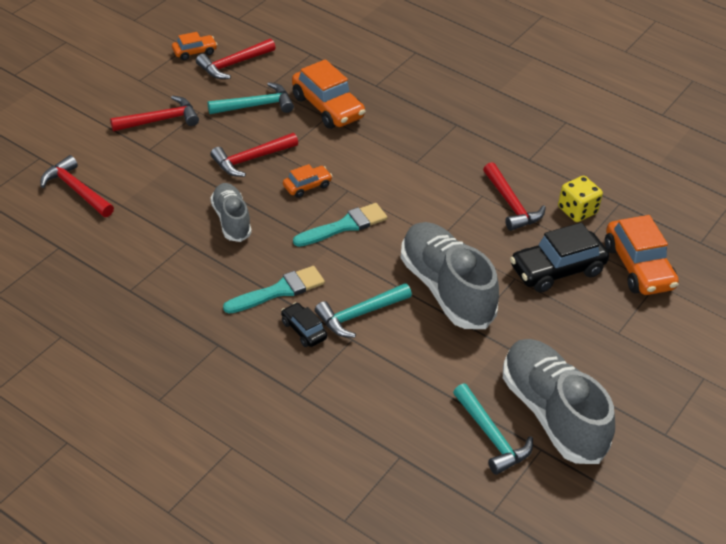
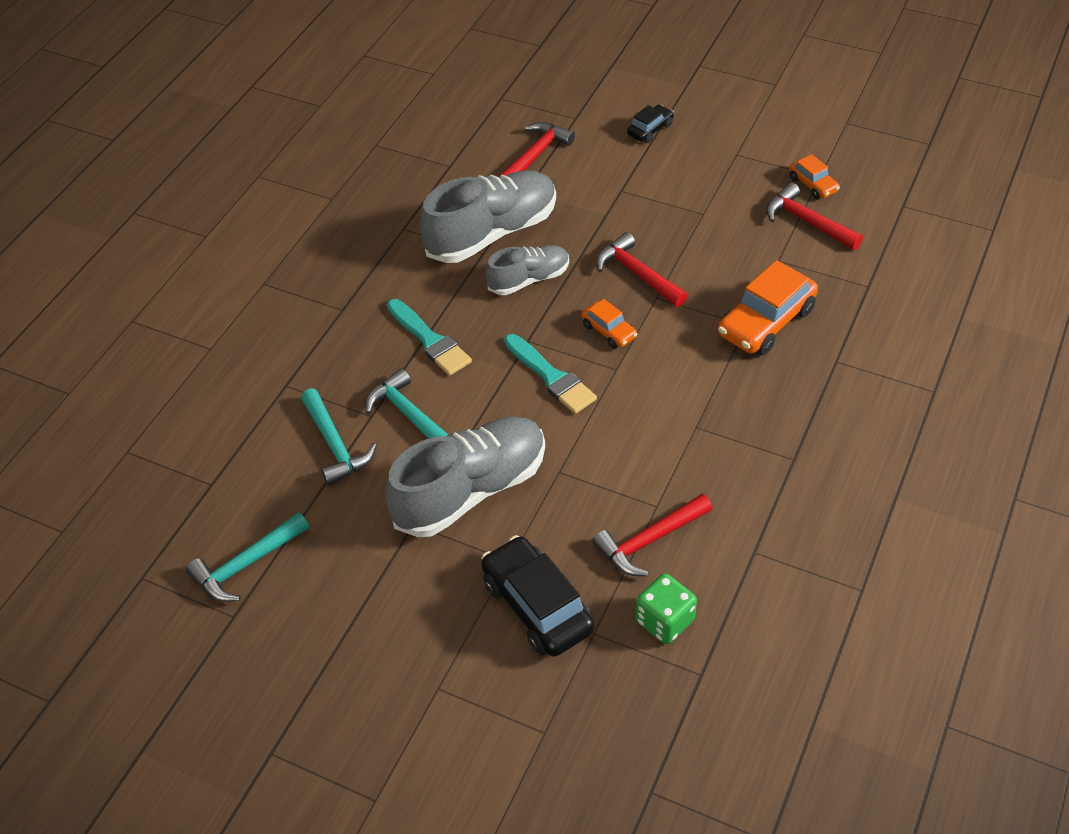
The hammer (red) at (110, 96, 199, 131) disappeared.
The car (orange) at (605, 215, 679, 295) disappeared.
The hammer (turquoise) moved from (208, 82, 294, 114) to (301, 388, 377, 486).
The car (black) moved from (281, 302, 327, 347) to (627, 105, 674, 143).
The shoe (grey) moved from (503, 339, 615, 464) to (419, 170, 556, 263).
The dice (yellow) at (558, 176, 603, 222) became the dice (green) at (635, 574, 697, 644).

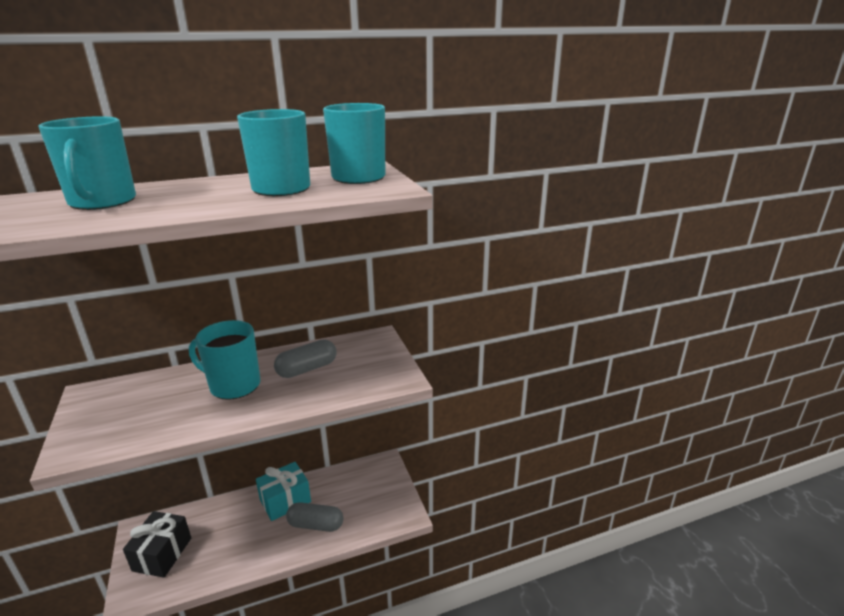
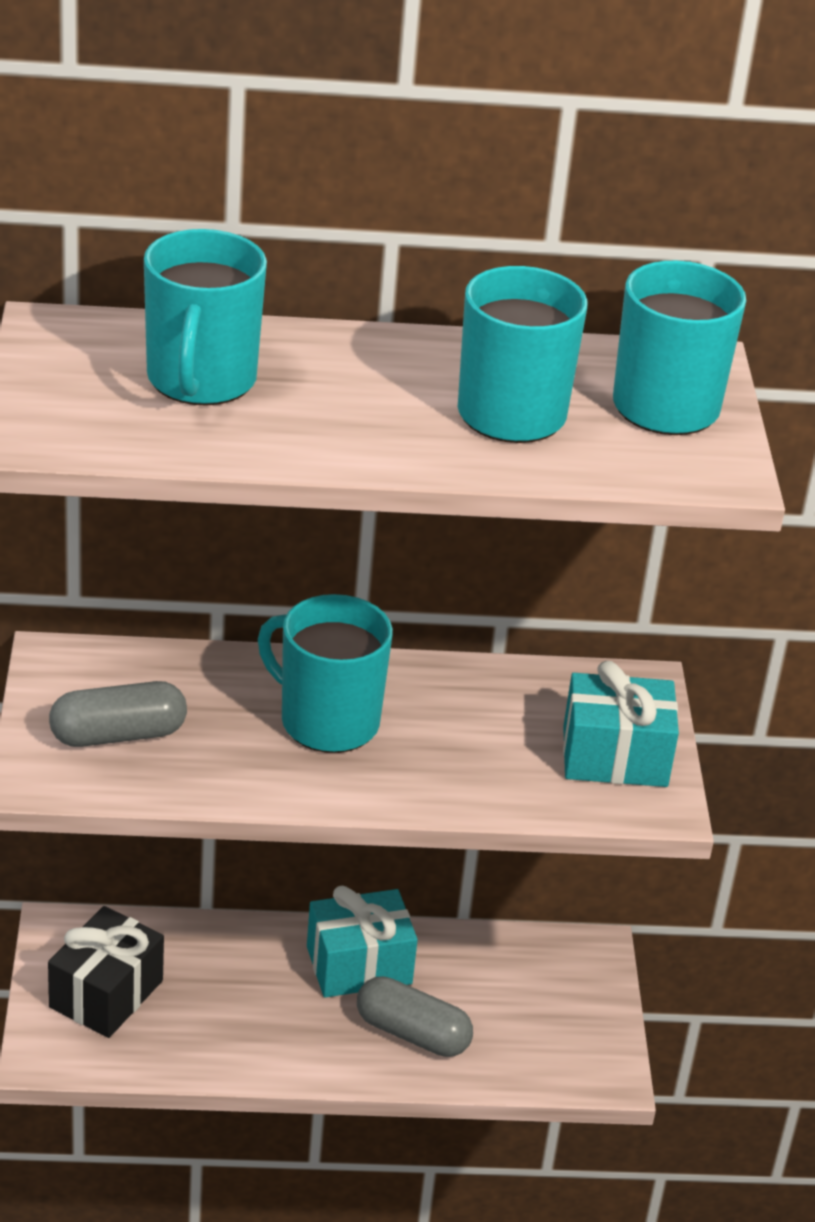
The gift (turquoise) at (563, 661, 679, 787) appeared.
The capsule (grey) moved from (274, 339, 336, 378) to (49, 681, 187, 747).

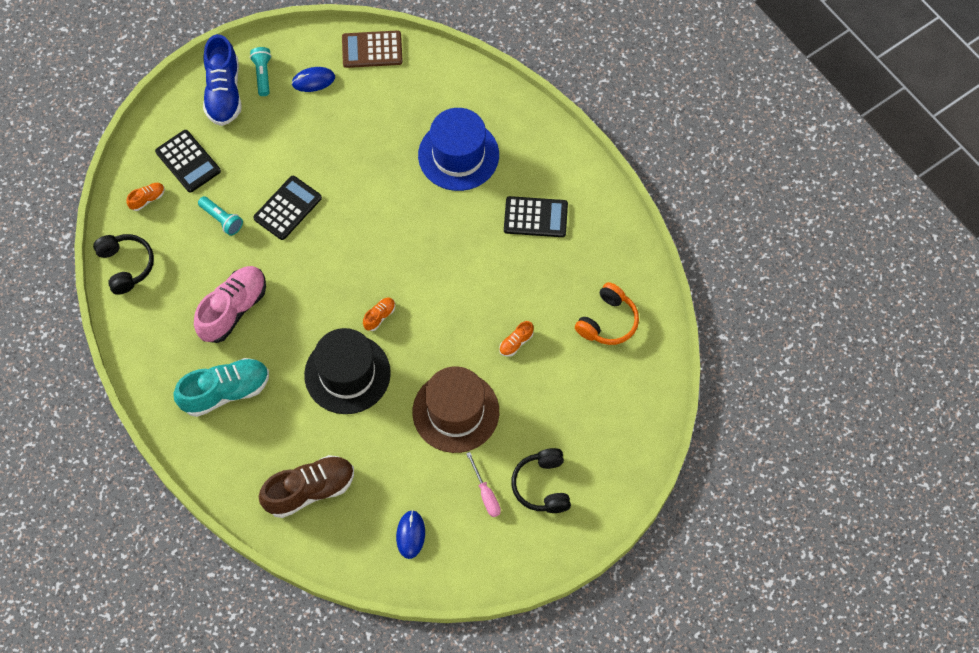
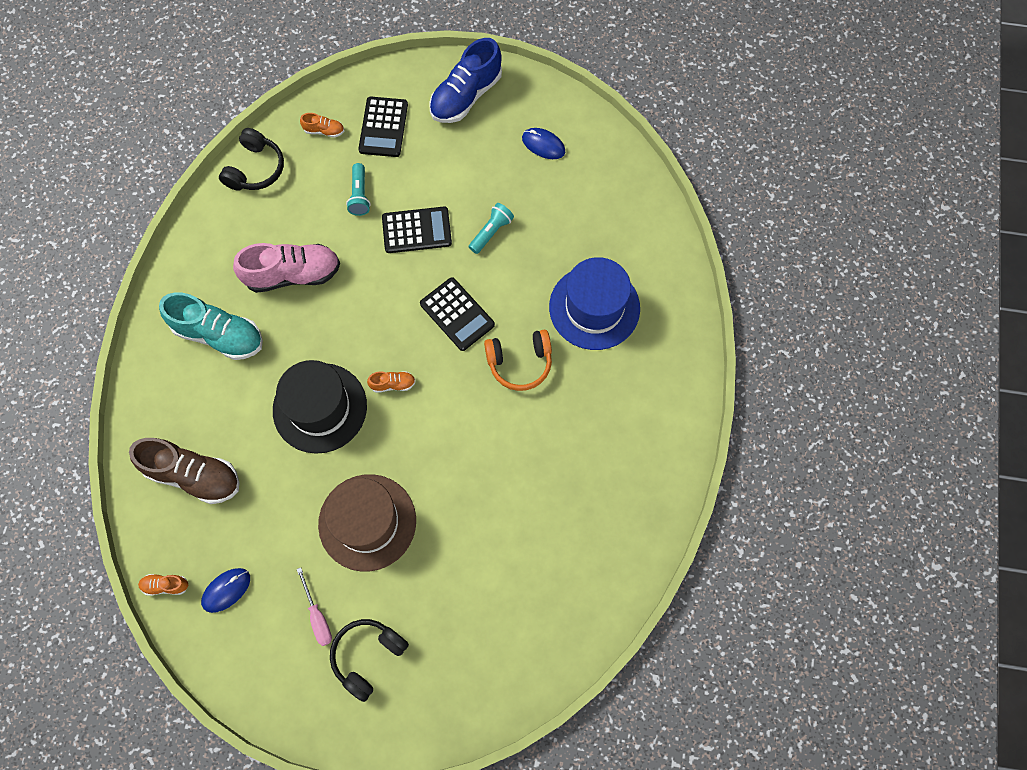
The calculator (brown) at (342, 30, 403, 68) disappeared.
The flashlight (turquoise) moved from (250, 47, 271, 96) to (469, 203, 514, 254).
The shoe (orange) moved from (499, 321, 534, 357) to (138, 574, 189, 596).
The calculator (black) moved from (504, 196, 568, 237) to (420, 277, 495, 351).
The headphones (orange) moved from (575, 282, 639, 345) to (484, 330, 552, 391).
The screwdriver (pink) at (466, 452, 501, 517) turned 45 degrees counterclockwise.

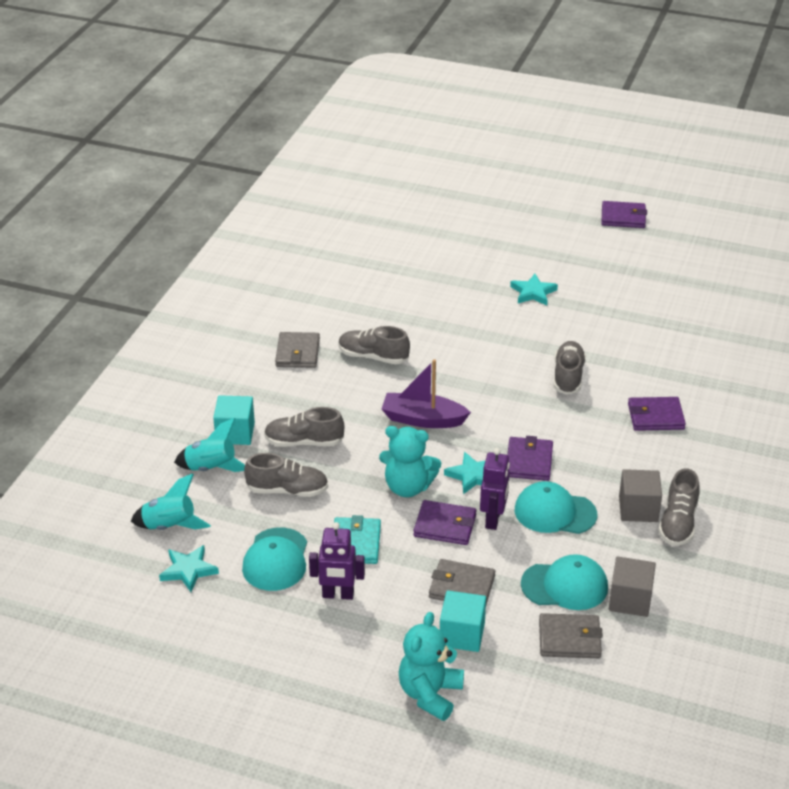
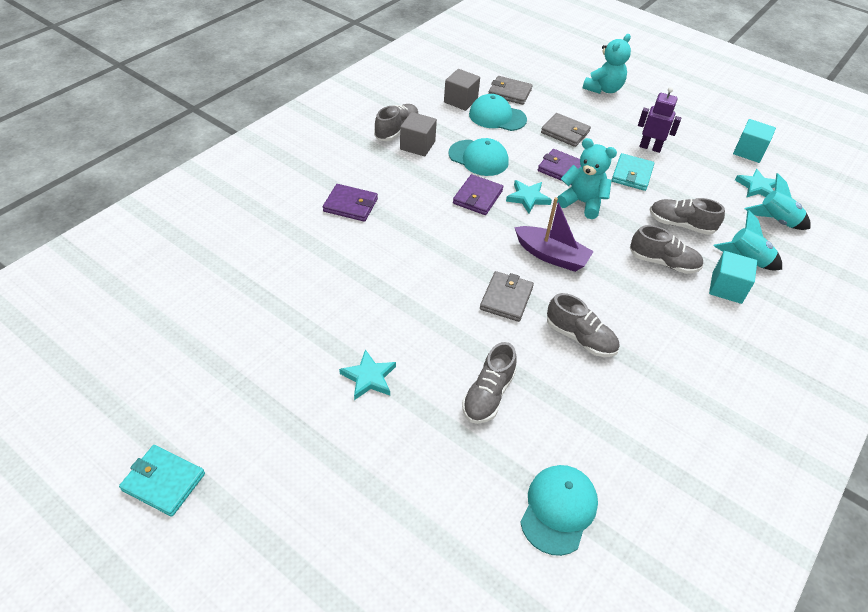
The robot (purple) at (480, 448, 510, 530) disappeared.
The cap (turquoise) moved from (242, 528, 307, 591) to (520, 465, 598, 556).
The wallet (grey) moved from (275, 332, 320, 368) to (480, 271, 534, 322).
The cube (turquoise) moved from (440, 591, 486, 652) to (733, 119, 776, 163).
The shoe (grey) moved from (554, 341, 586, 395) to (462, 342, 517, 424).
The wallet (purple) at (601, 201, 647, 228) became the wallet (turquoise) at (119, 445, 205, 517).

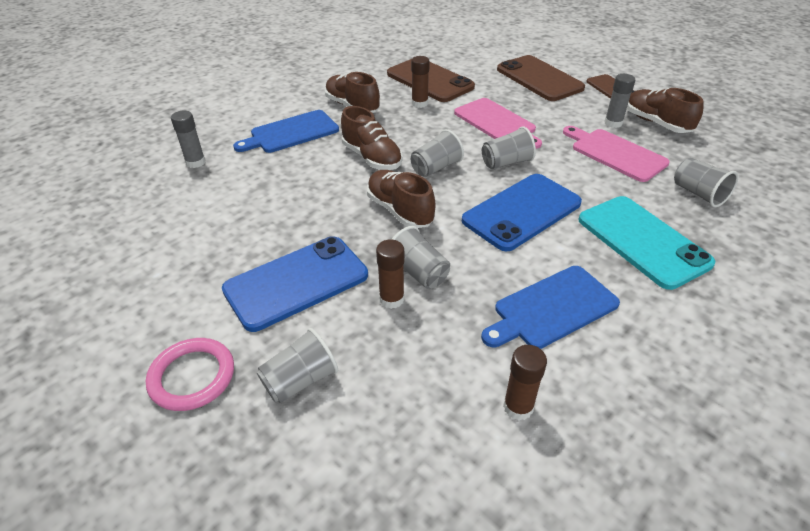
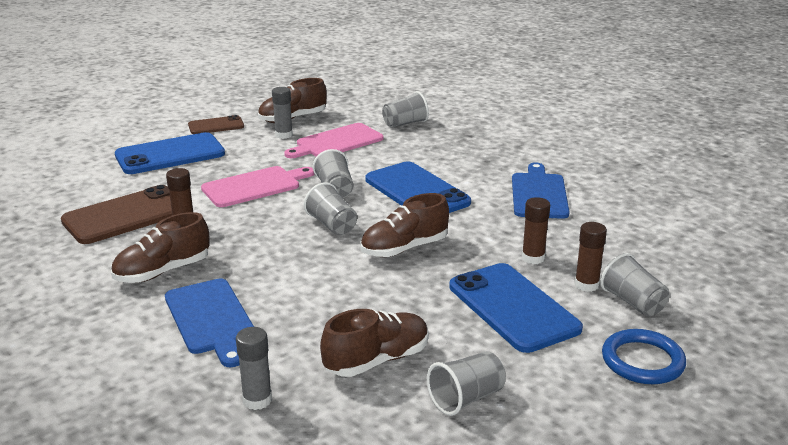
The phone (turquoise) at (578, 196, 715, 290) disappeared.
The shoe (brown) moved from (341, 106, 403, 170) to (320, 309, 429, 377).
The cup (grey) moved from (392, 226, 450, 289) to (427, 351, 506, 416).
The glue stick (brown) moved from (503, 345, 547, 421) to (575, 222, 607, 292).
The ring (pink) at (146, 338, 234, 411) became the ring (blue) at (602, 329, 686, 384).
The phone (brown) at (497, 55, 585, 101) became the phone (blue) at (115, 132, 225, 174).
The cutting board (blue) at (481, 266, 620, 349) turned 150 degrees counterclockwise.

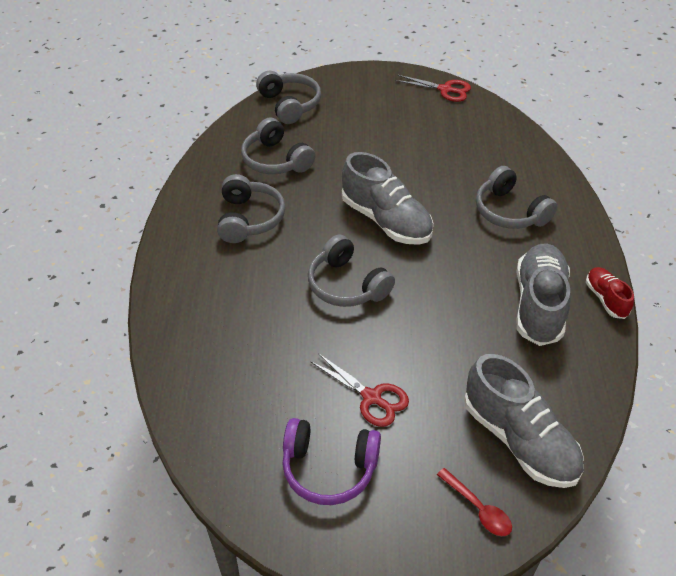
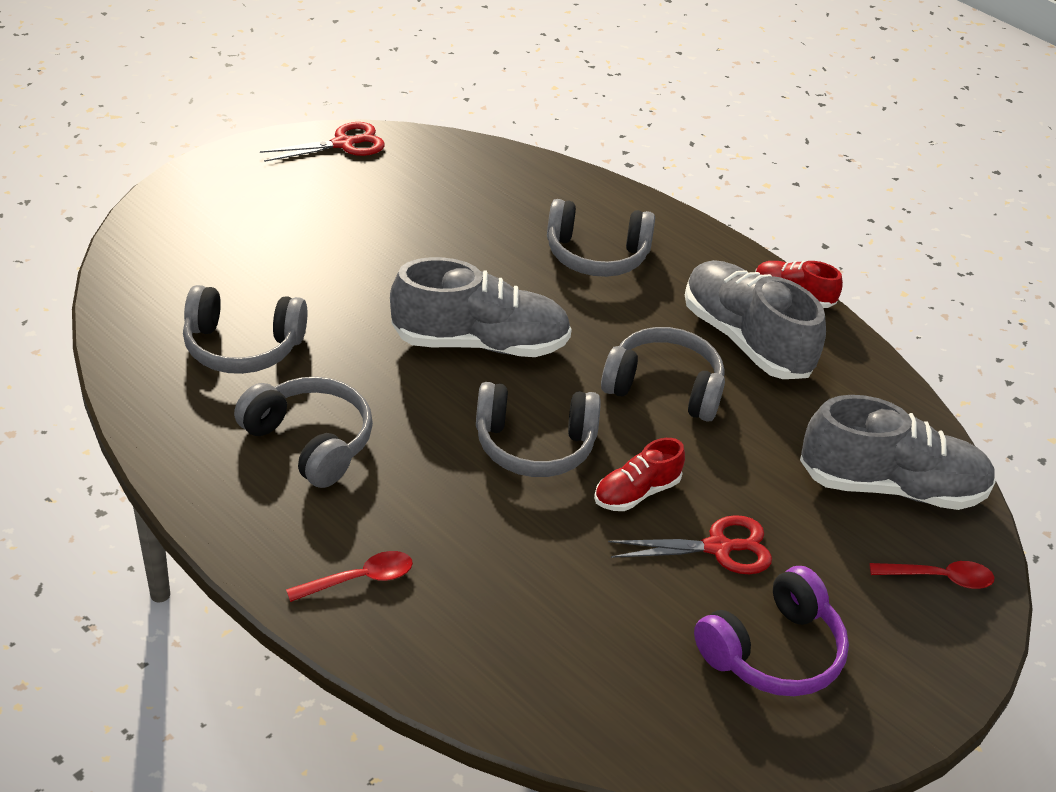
The spoon (red) at (286, 551, 413, 602) appeared.
The shoe (red) at (594, 438, 685, 511) appeared.
The headphones (grey) moved from (256, 71, 321, 124) to (601, 327, 725, 422).

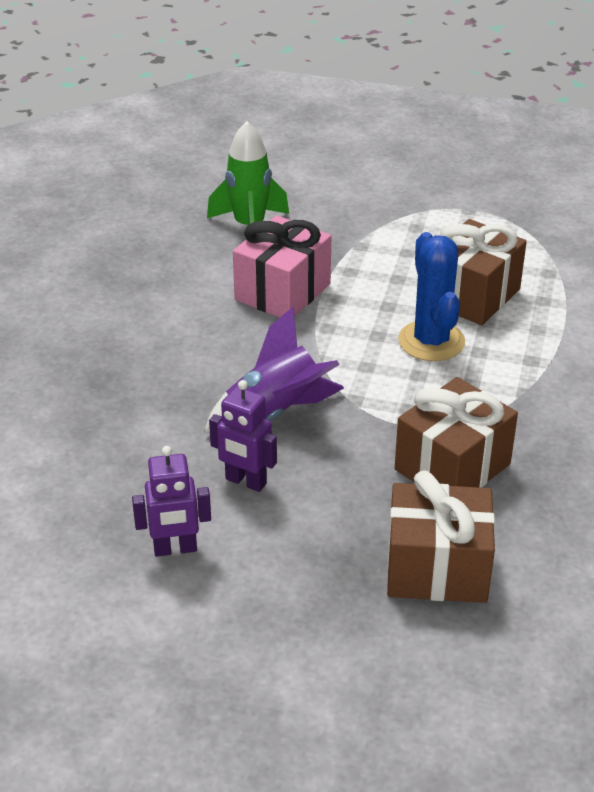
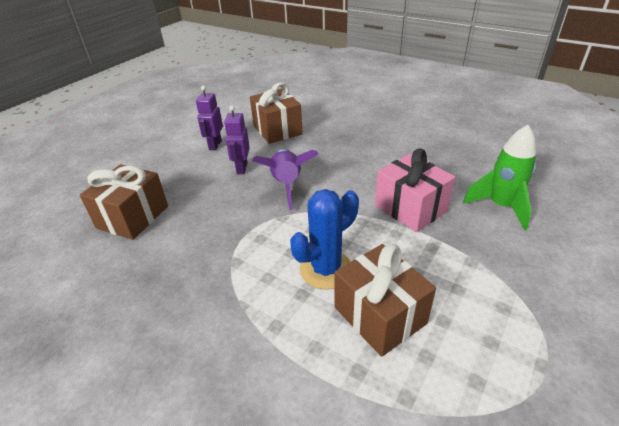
The gift (brown) moved from (395, 377, 518, 488) to (250, 82, 303, 144).
The robot (purple) at (209, 380, 277, 492) turned 45 degrees counterclockwise.
The cactus (blue) at (398, 232, 465, 361) turned 45 degrees counterclockwise.

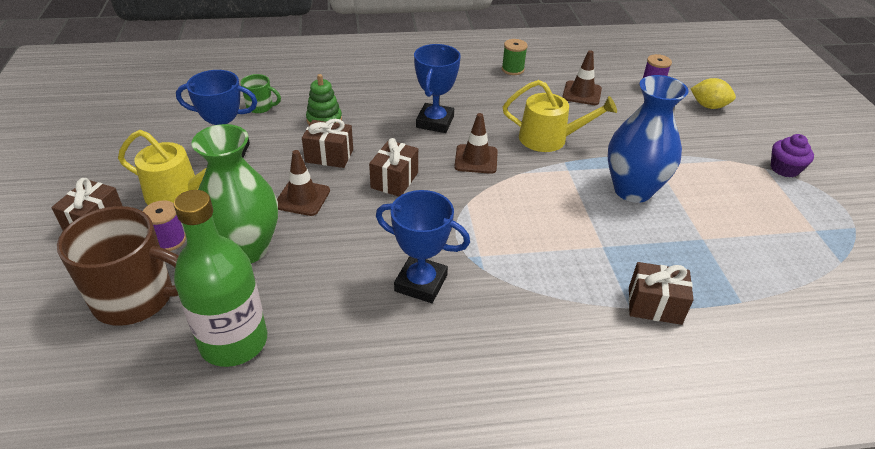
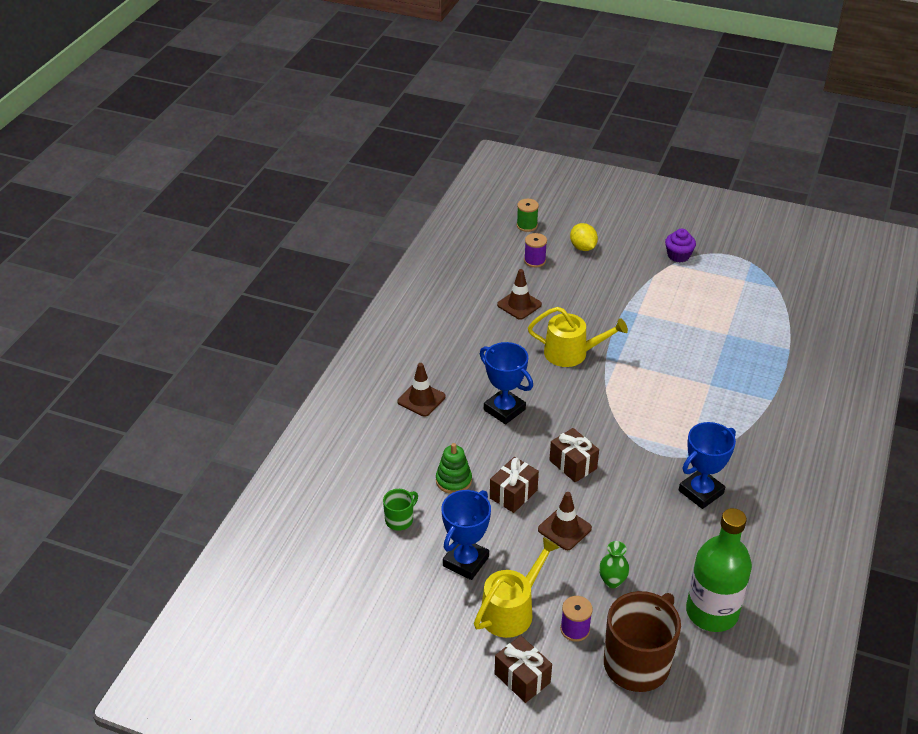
The vase (blue) at (608, 75, 689, 203) disappeared.
The gift (brown) at (629, 262, 693, 325) disappeared.
The traffic cone (brown) moved from (454, 113, 498, 174) to (398, 363, 445, 417).
The spool (green) moved from (502, 39, 528, 75) to (517, 199, 539, 232).
The watering can (yellow) at (503, 80, 617, 152) turned 60 degrees clockwise.
The lemon (yellow) at (690, 78, 736, 109) turned 75 degrees counterclockwise.
The vase (green) at (191, 124, 278, 263) changed to 0.45 times the size.

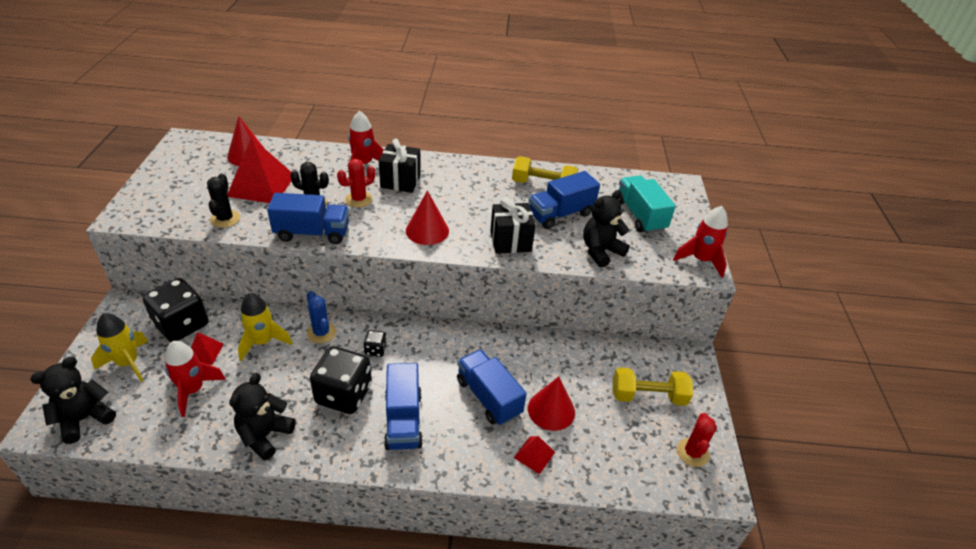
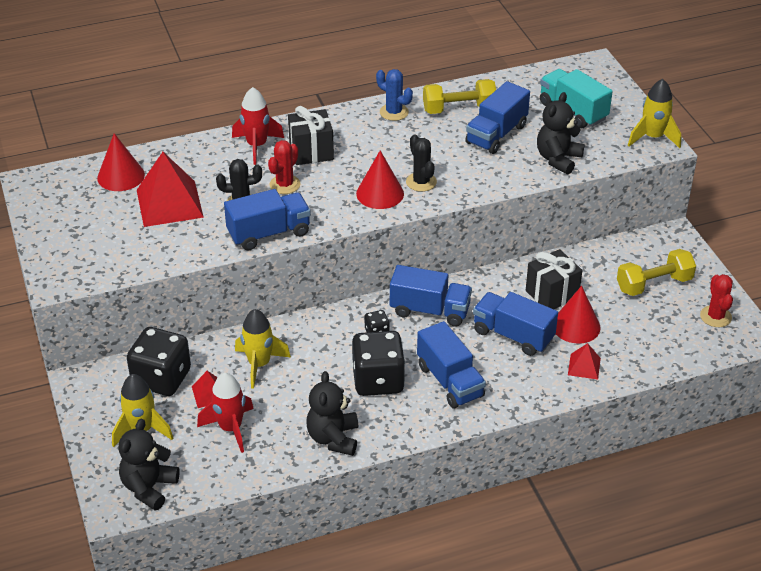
The truck (blue) at (390, 265, 472, 327) appeared.
The cactus (black) moved from (207, 173, 240, 228) to (406, 134, 437, 192).
The cactus (blue) moved from (307, 291, 336, 343) to (376, 69, 413, 121).
The gift (black) moved from (490, 198, 536, 254) to (526, 249, 583, 309).
The rocket (red) at (673, 206, 728, 278) became the rocket (yellow) at (628, 79, 681, 148).

